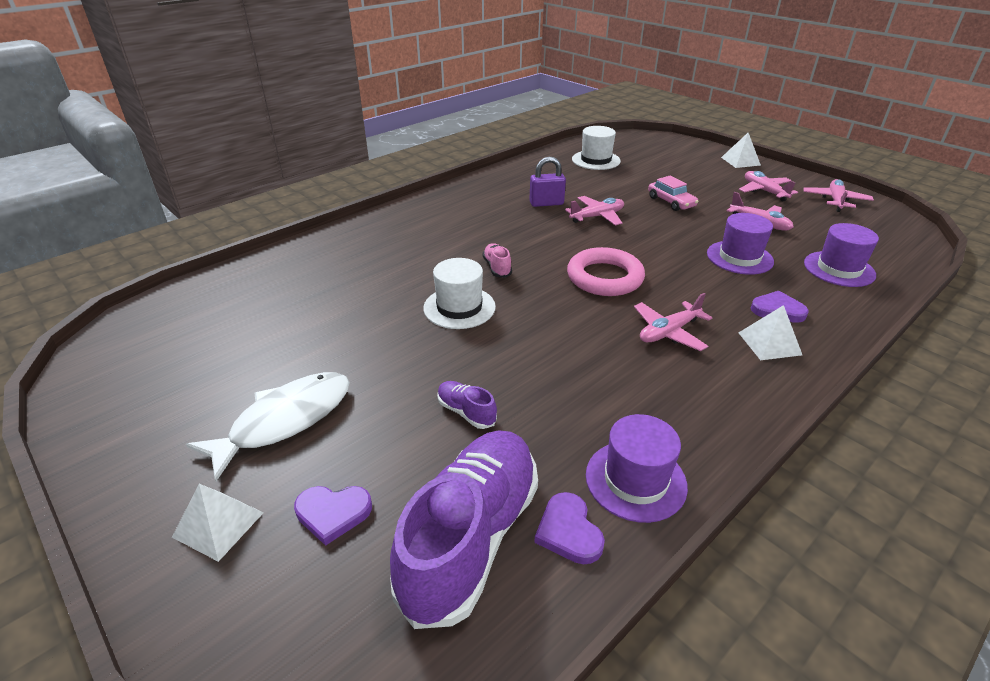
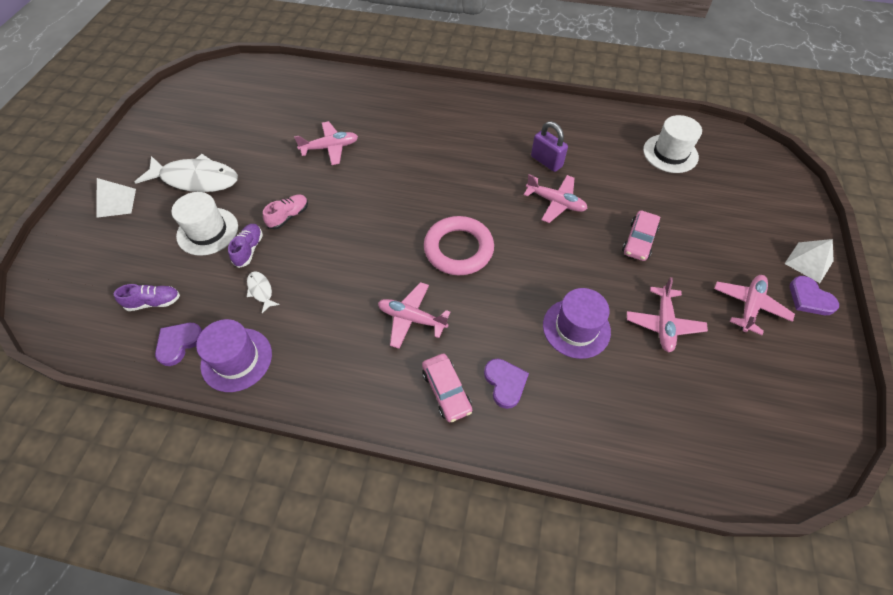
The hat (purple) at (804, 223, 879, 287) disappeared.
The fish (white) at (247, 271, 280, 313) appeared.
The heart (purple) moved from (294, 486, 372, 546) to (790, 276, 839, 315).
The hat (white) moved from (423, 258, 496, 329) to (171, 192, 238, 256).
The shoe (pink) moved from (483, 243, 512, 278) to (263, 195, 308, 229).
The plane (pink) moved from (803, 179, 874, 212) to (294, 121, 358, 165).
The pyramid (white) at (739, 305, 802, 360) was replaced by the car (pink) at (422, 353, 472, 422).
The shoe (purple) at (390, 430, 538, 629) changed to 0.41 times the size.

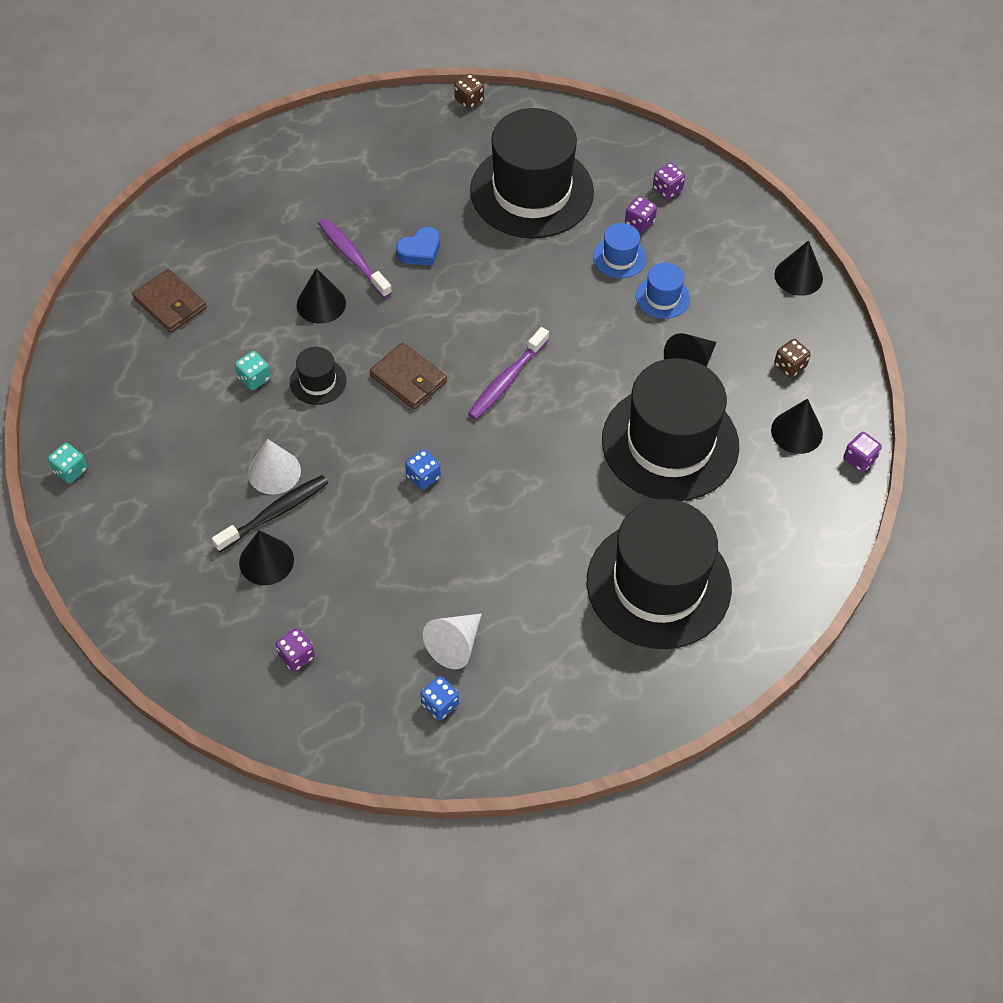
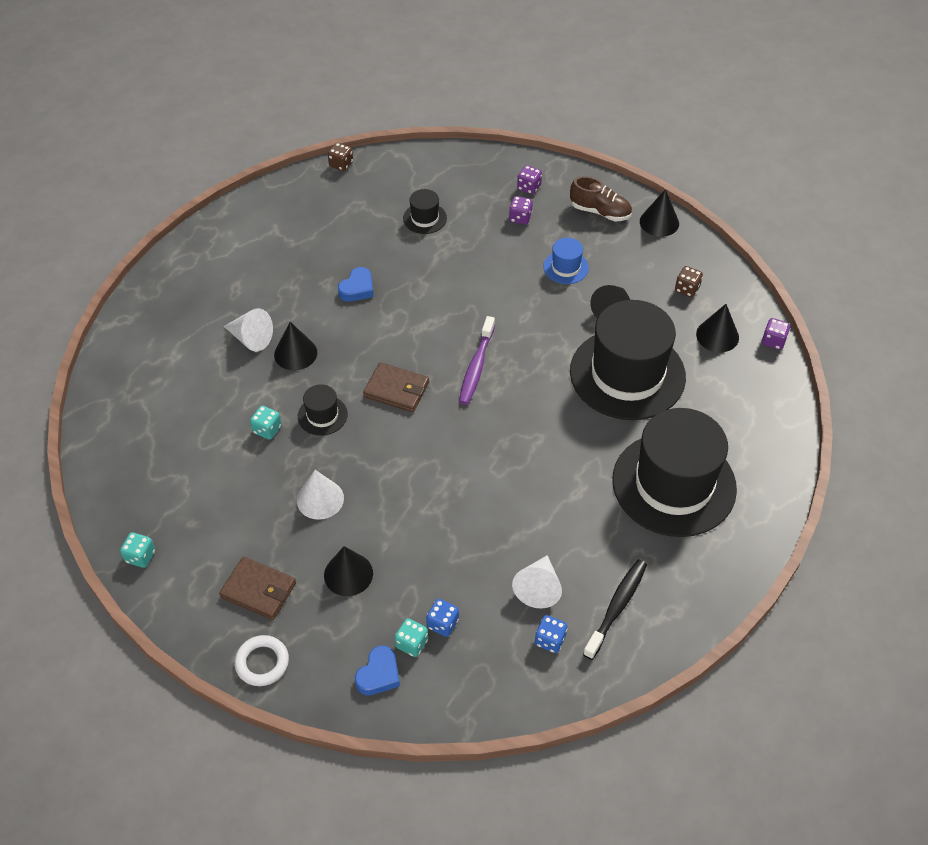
The toothbrush (purple) at (318, 218, 392, 298) disappeared.
The hat (blue) at (593, 223, 646, 278) disappeared.
The cone (white) at (224, 308, 273, 352) appeared.
The ring (white) at (235, 635, 289, 686) appeared.
The heart (blue) at (355, 646, 400, 695) appeared.
The shoe (brown) at (570, 176, 632, 221) appeared.
The wallet (brown) moved from (132, 269, 207, 333) to (219, 557, 296, 620).
The toothbrush (black) moved from (212, 475, 328, 552) to (583, 559, 647, 660).
The dice (blue) moved from (405, 449, 441, 490) to (426, 599, 459, 637).
The dice (purple) at (276, 628, 315, 671) became the dice (turquoise) at (394, 618, 428, 657).
The hat (black) at (470, 108, 594, 239) changed to 0.42 times the size.

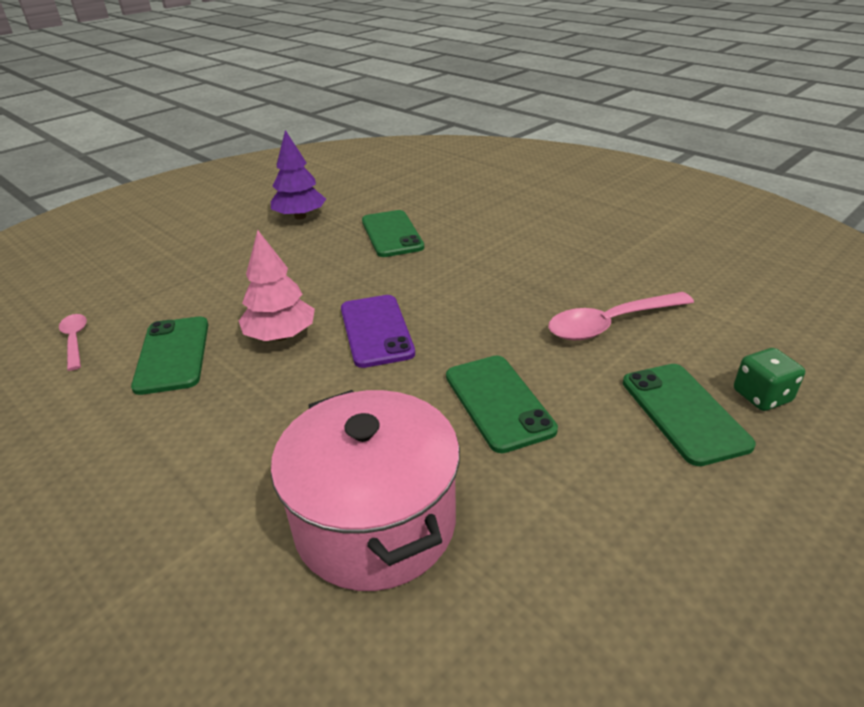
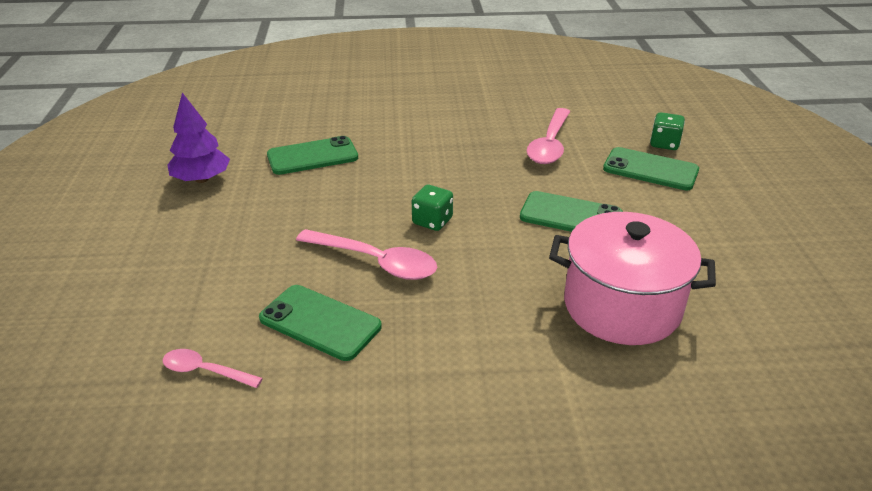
The tree (pink) at (239, 230, 315, 341) was replaced by the spoon (pink) at (296, 229, 437, 280).
The phone (purple) at (341, 295, 415, 368) was replaced by the dice (green) at (412, 185, 453, 231).
The phone (green) at (362, 210, 424, 257) turned 45 degrees counterclockwise.

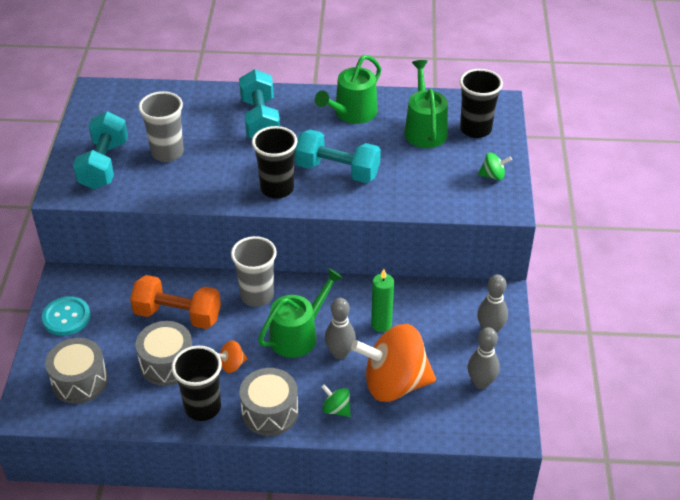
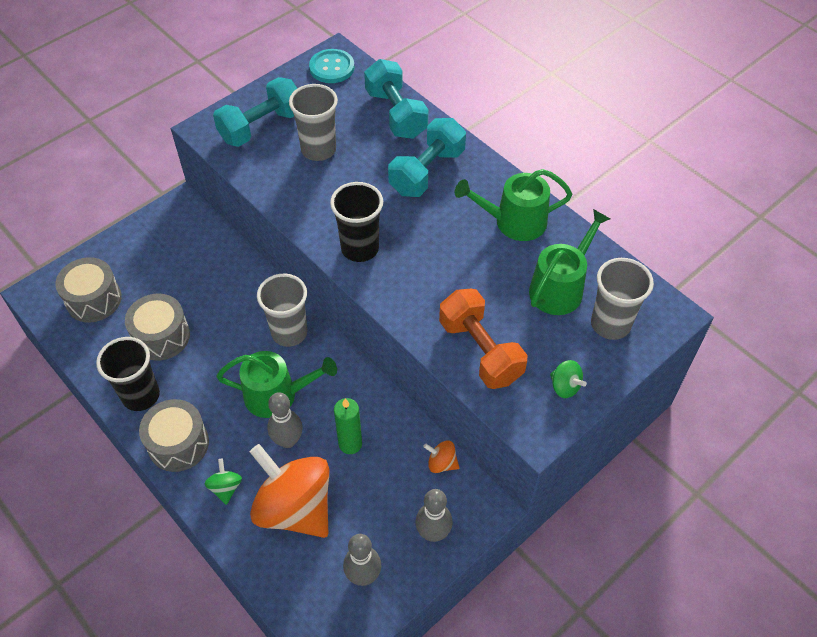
The button (turquoise) moved from (42, 296, 90, 336) to (309, 49, 354, 83).
The dumbbell (orange) moved from (130, 275, 221, 329) to (439, 289, 527, 389).
The spinning top (orange) moved from (218, 341, 248, 373) to (423, 440, 460, 473).
The dumbbell (turquoise) moved from (295, 129, 381, 183) to (364, 59, 428, 139).
The cup (black) at (460, 69, 503, 138) became the cup (grey) at (591, 258, 654, 340).

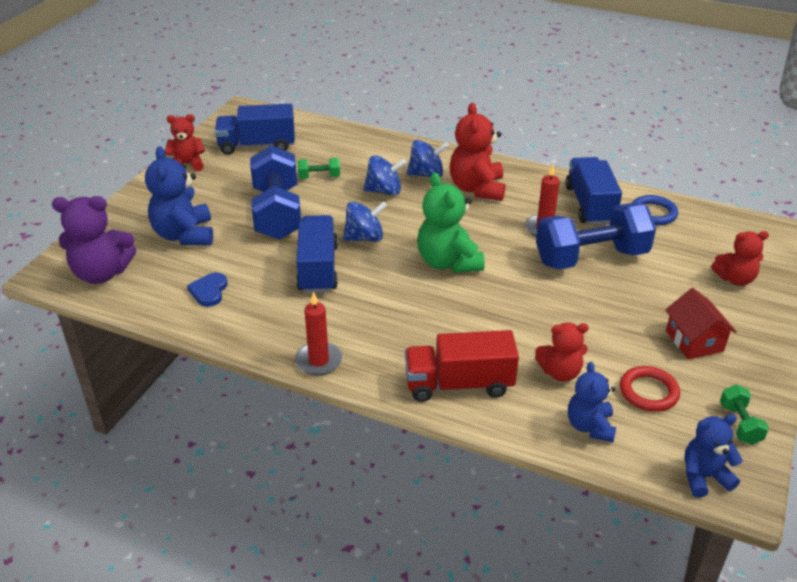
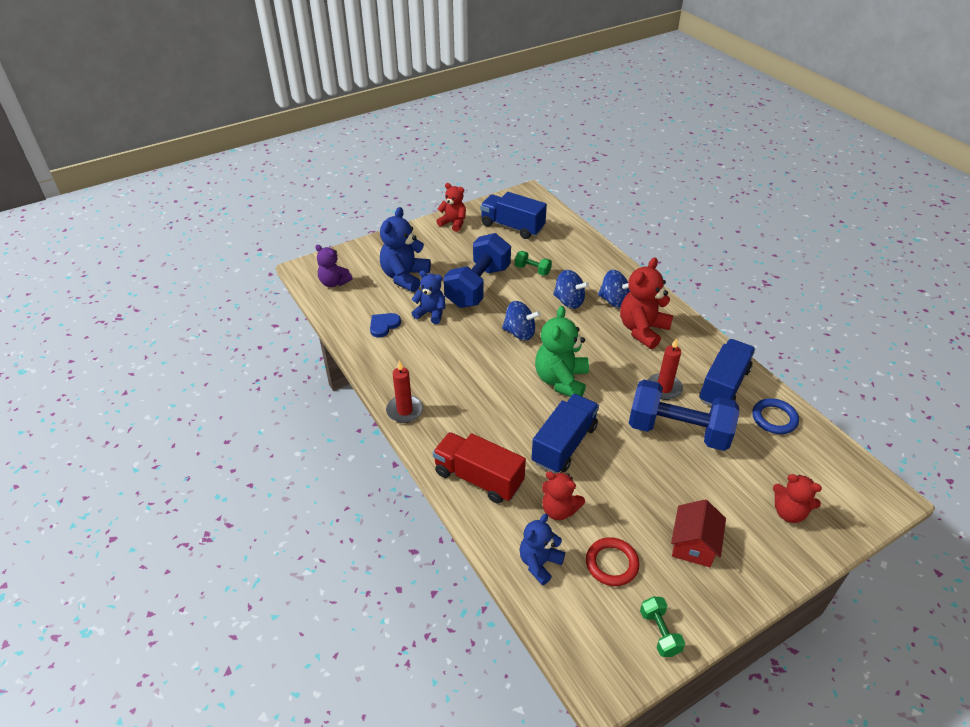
The truck (blue) moved from (296, 215, 338, 293) to (531, 394, 599, 474).
The teddy bear (blue) moved from (684, 414, 743, 498) to (411, 271, 445, 324).
The dumbbell (green) at (720, 385, 769, 445) turned 45 degrees counterclockwise.
The teddy bear (purple) at (52, 196, 136, 284) changed to 0.63 times the size.

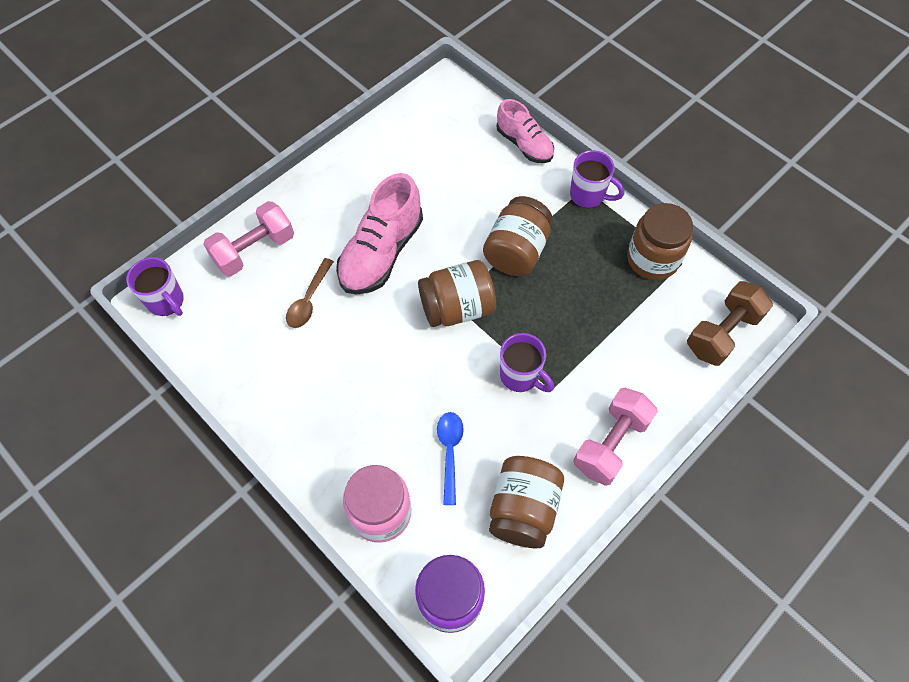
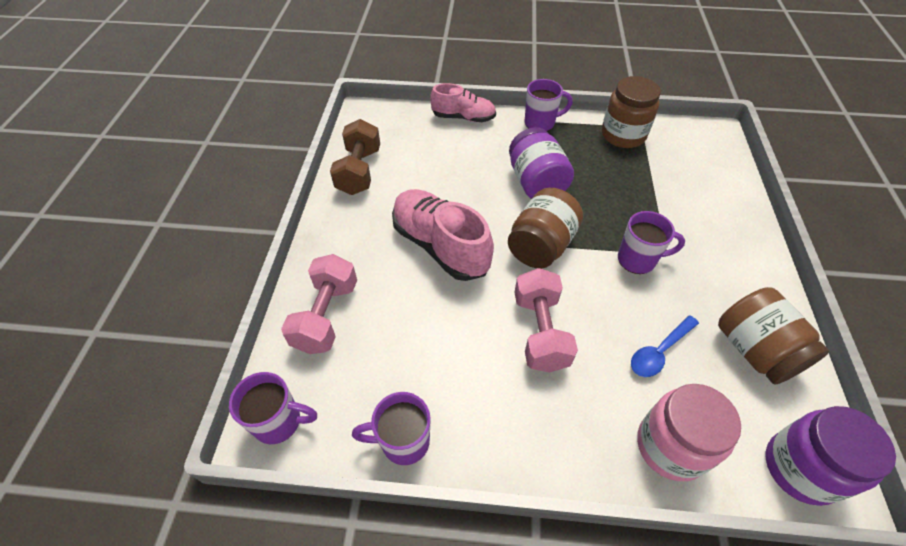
The spoon (brown) at (286, 258, 334, 328) disappeared.
The mug (purple) at (352, 392, 431, 465) appeared.
The dumbbell (pink) moved from (574, 388, 658, 486) to (515, 268, 578, 373).
The dumbbell (brown) moved from (687, 281, 773, 366) to (330, 119, 380, 195).
The jar (brown) at (483, 196, 553, 276) became the jar (purple) at (509, 127, 574, 199).
The shoe (pink) at (336, 173, 423, 294) turned 150 degrees clockwise.
The spoon (blue) at (437, 412, 464, 505) turned 90 degrees counterclockwise.

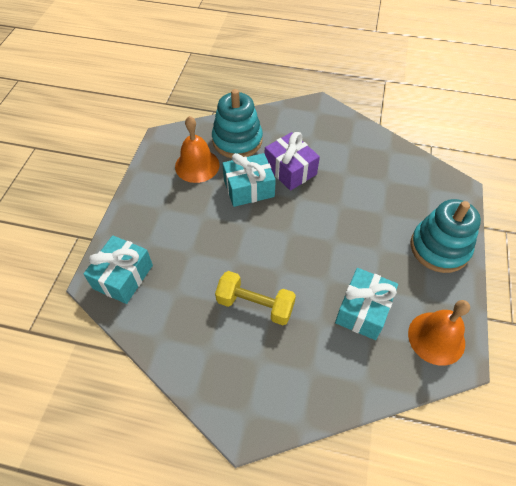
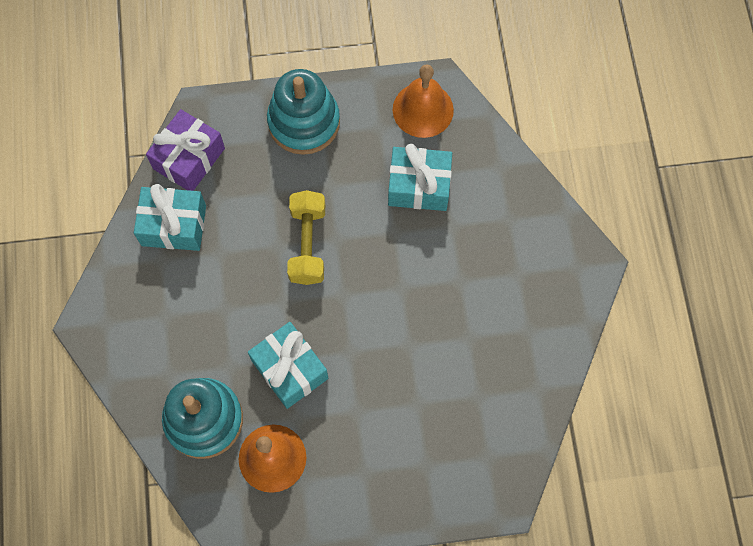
The gift (turquoise) moved from (84, 235, 153, 304) to (134, 184, 206, 251).
The dumbbell (yellow) moved from (215, 271, 296, 325) to (287, 190, 325, 285).
The gift (purple) moved from (265, 132, 320, 191) to (146, 109, 225, 191).

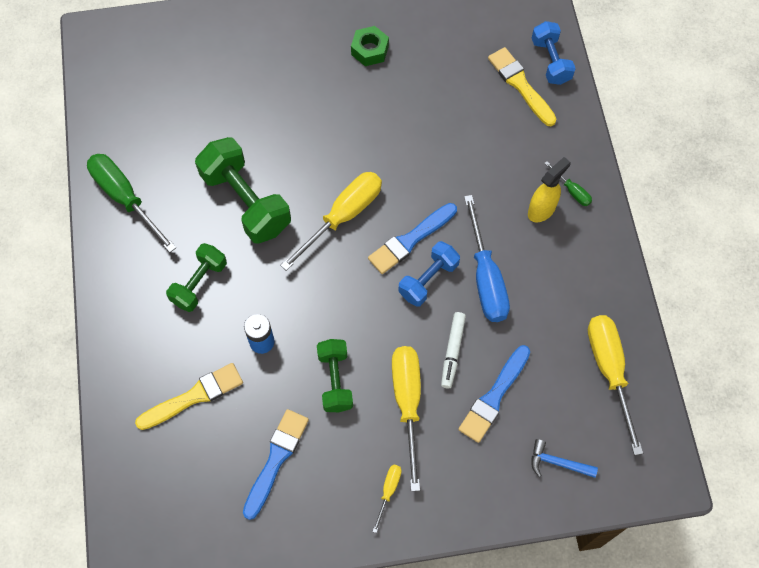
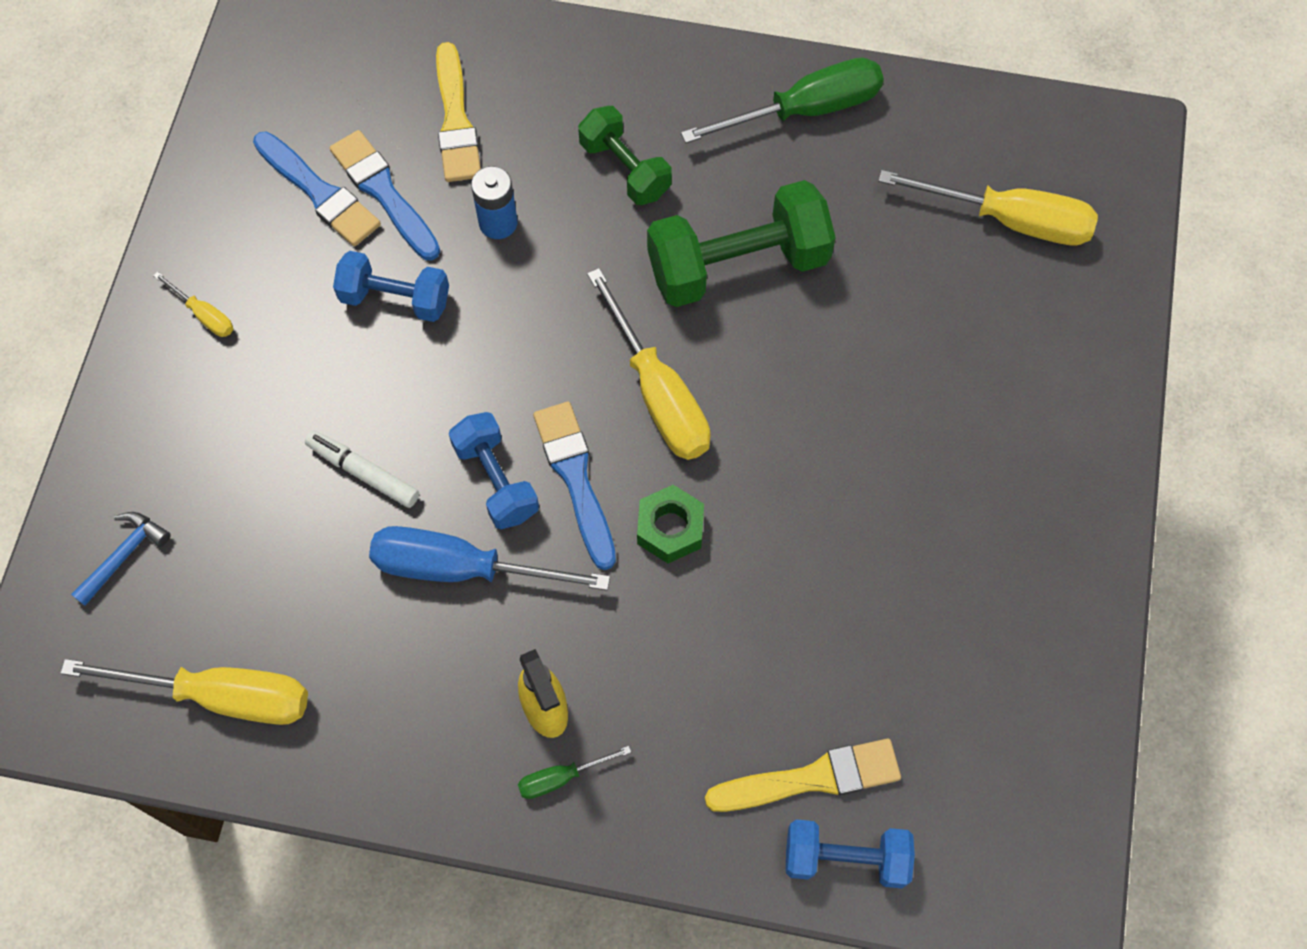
The nut (green) moved from (351, 26, 389, 66) to (637, 485, 704, 563).
The screwdriver (yellow) moved from (392, 346, 421, 491) to (878, 170, 1098, 246).
The brush (blue) moved from (458, 345, 530, 443) to (330, 130, 440, 260).
The dumbbell (green) at (317, 339, 353, 412) became the dumbbell (blue) at (333, 251, 449, 322).

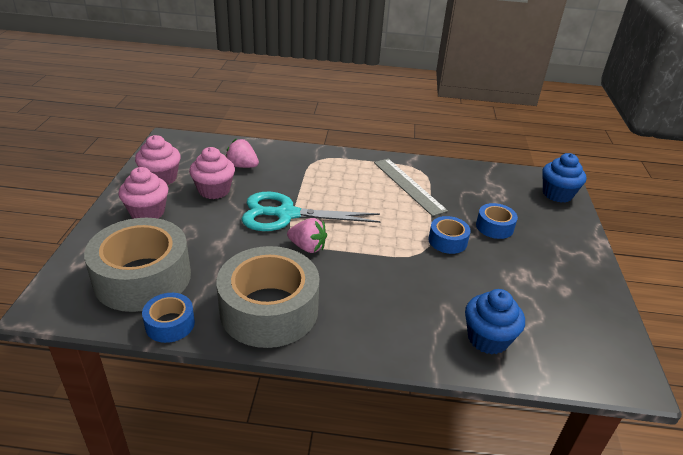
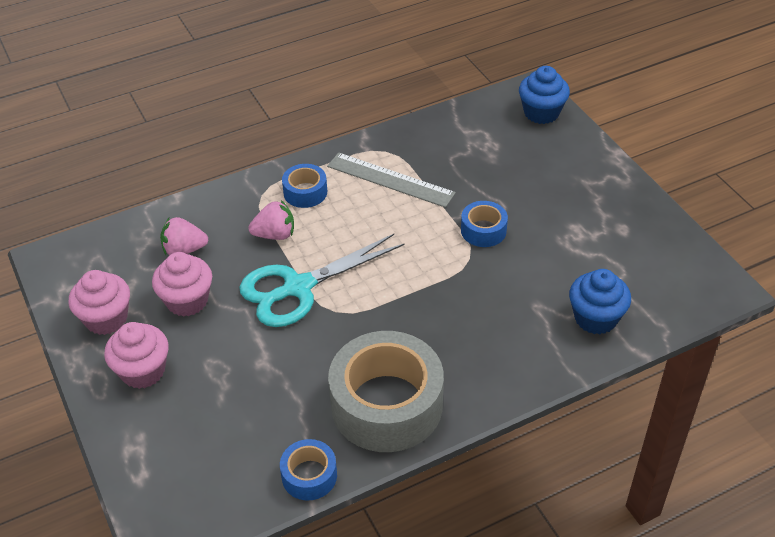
The tape (grey) at (84, 218, 191, 312) disappeared.
The strawberry (pink) moved from (287, 218, 327, 253) to (248, 200, 294, 240).
The tape (blue) moved from (476, 203, 518, 239) to (282, 164, 327, 208).

